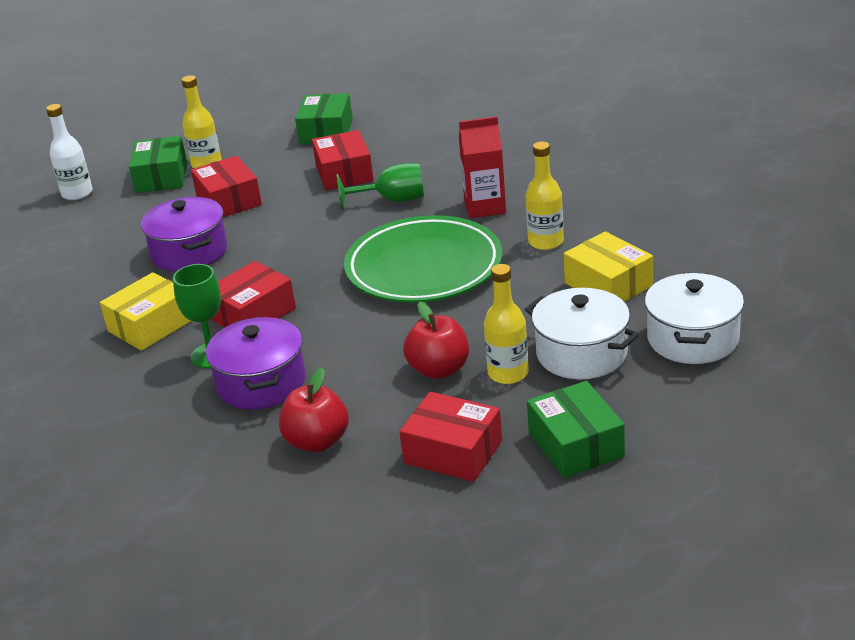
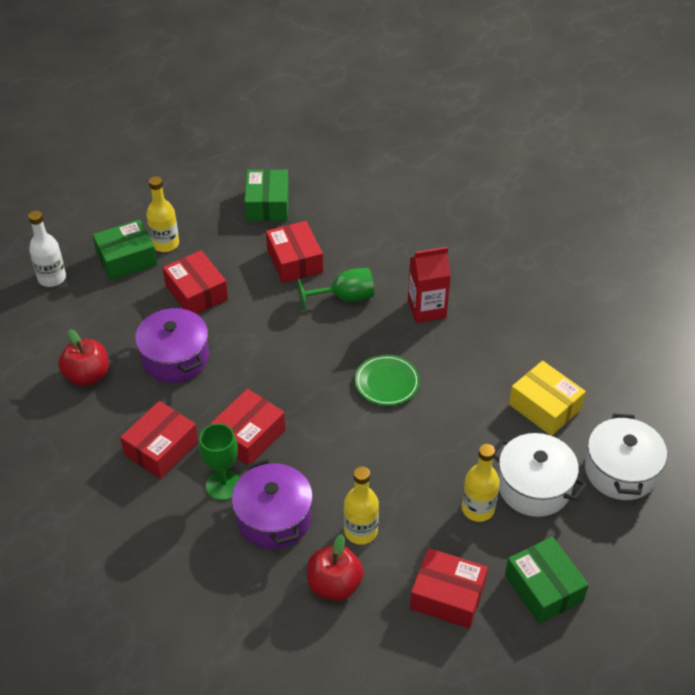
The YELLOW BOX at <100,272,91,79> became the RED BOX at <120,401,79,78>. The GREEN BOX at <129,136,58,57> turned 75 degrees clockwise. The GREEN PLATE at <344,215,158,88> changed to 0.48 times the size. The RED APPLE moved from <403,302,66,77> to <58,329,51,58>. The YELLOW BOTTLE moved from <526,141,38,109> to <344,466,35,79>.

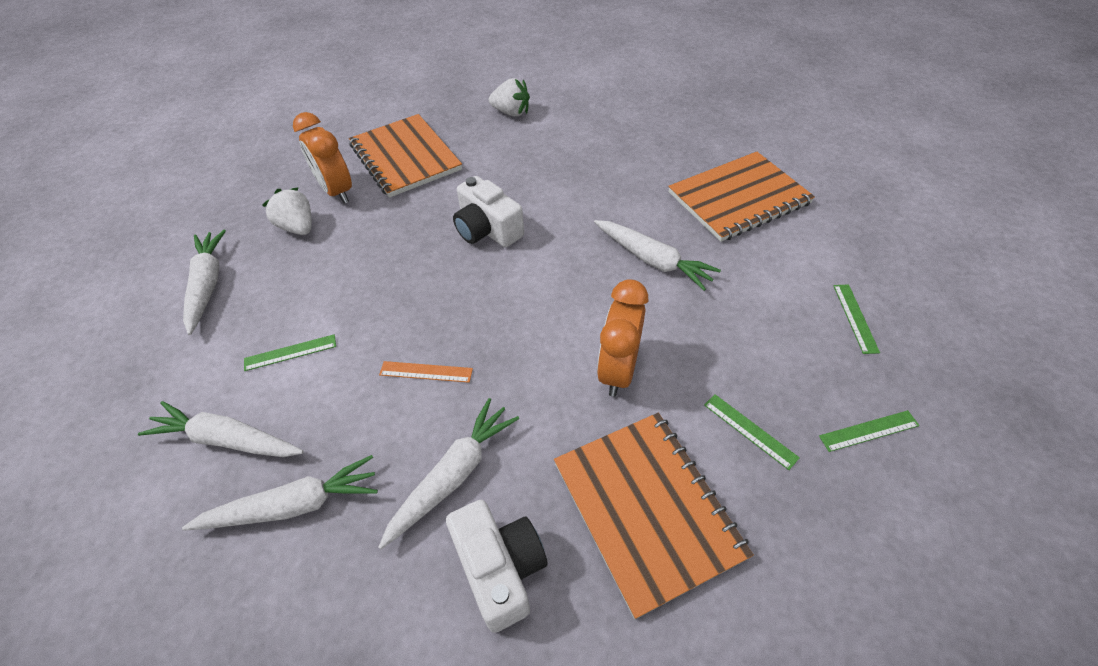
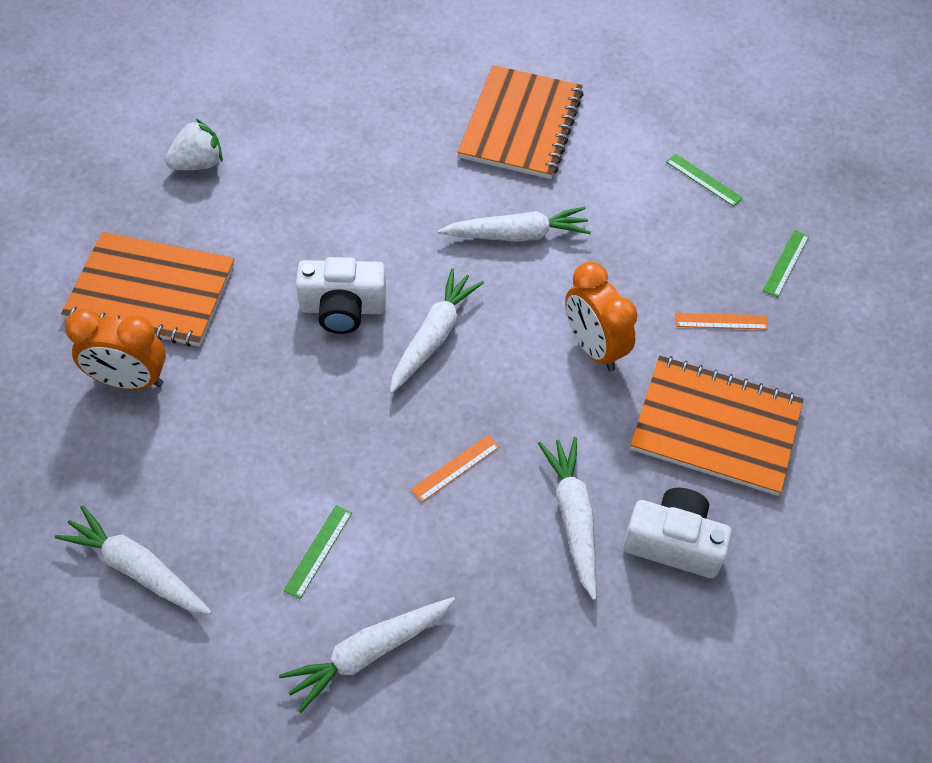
The WHITE CARROT moved from <182,455,196,76> to <390,268,94,125>. The WHITE STRAWBERRY at <262,187,50,48> disappeared. The GREEN RULER at <704,394,96,76> became the ORANGE RULER at <675,313,93,16>.

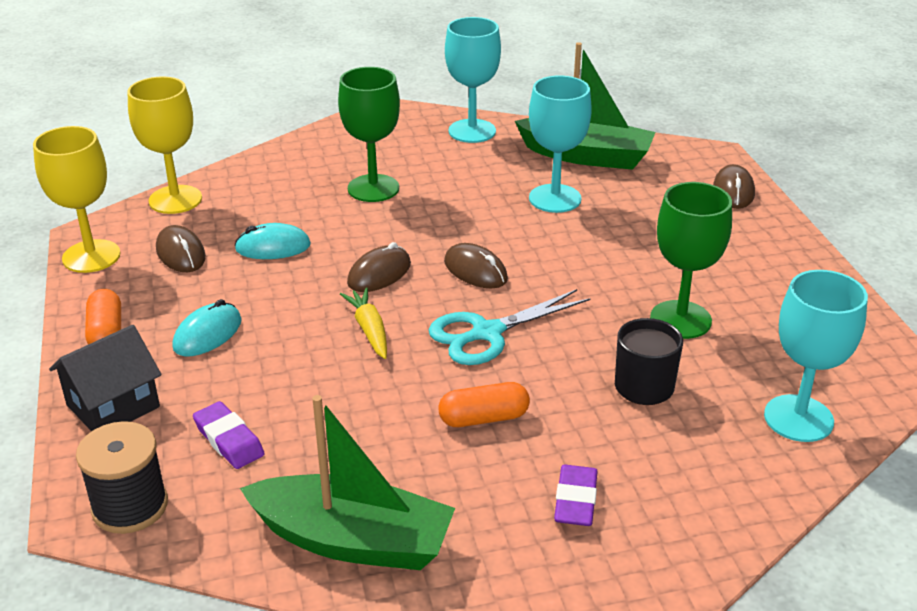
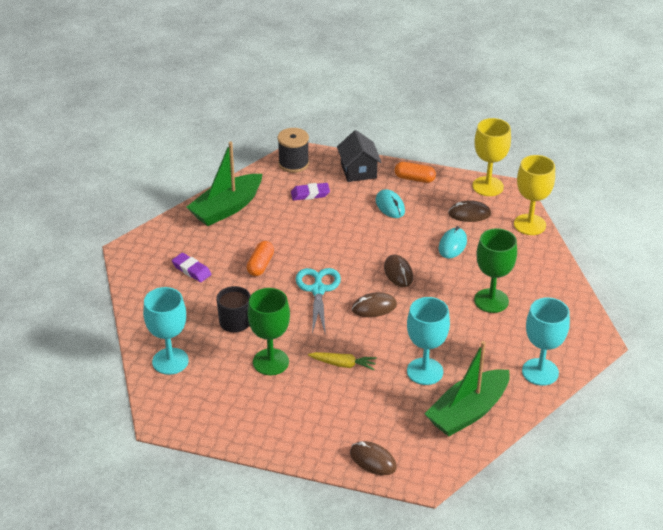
The YELLOW CARROT moved from <340,287,47,72> to <308,352,69,18>.

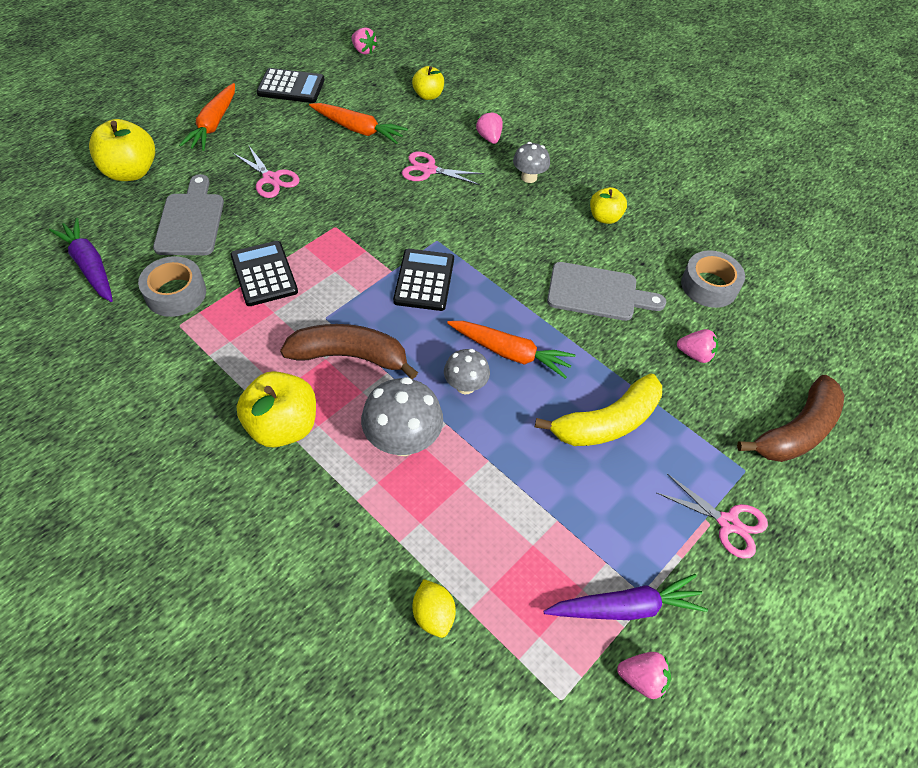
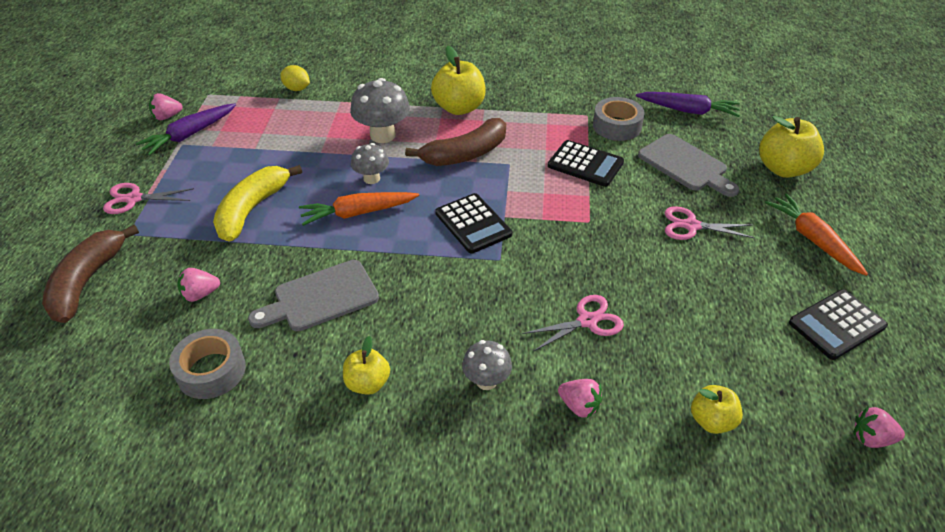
The ORANGE CARROT at <309,103,99,41> disappeared.

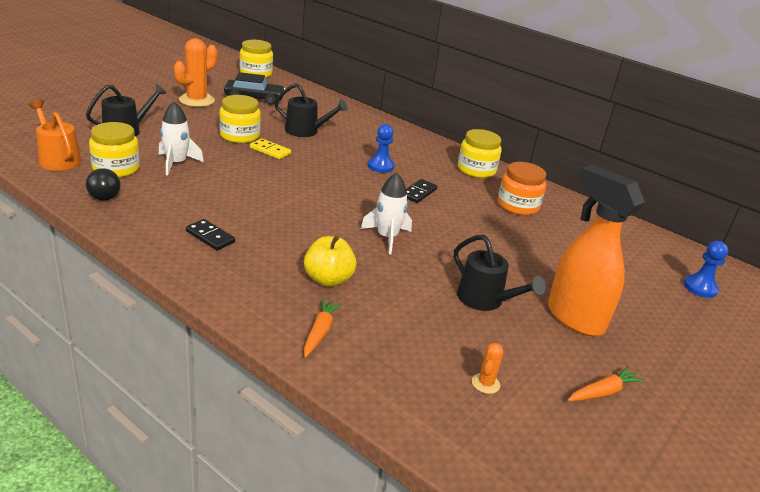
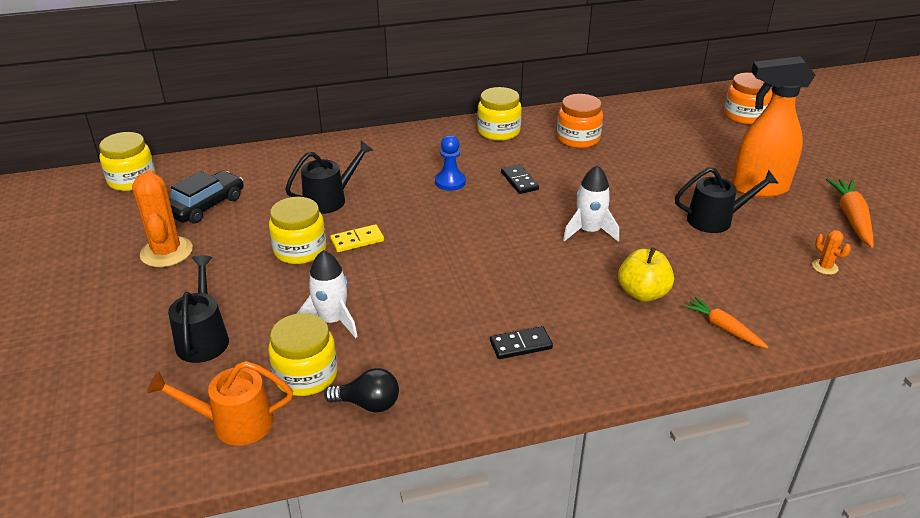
The ORANGE CARROT at <568,366,77,35> changed to 1.54 times the size. The BLUE PAWN at <684,241,44,57> was replaced by the ORANGE JAR at <724,73,48,52>.

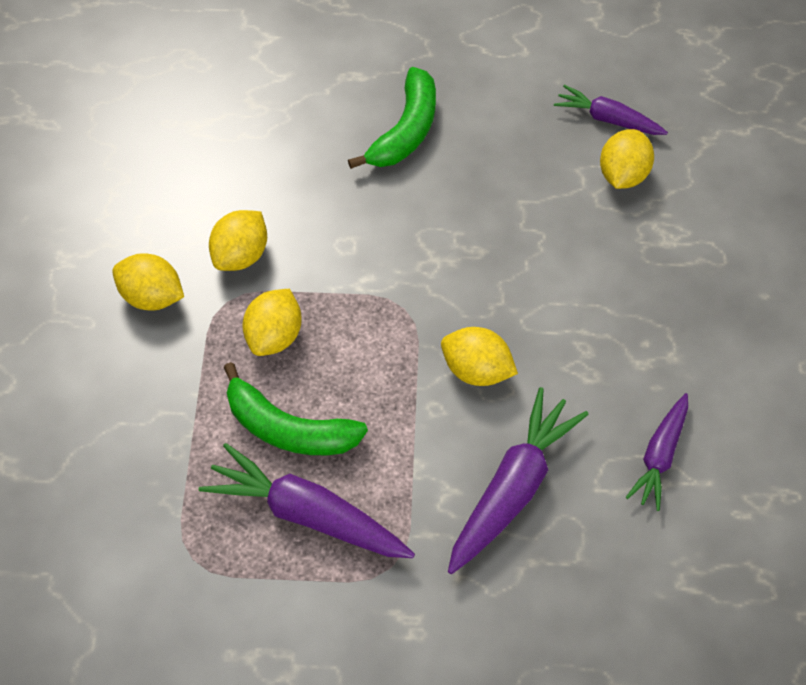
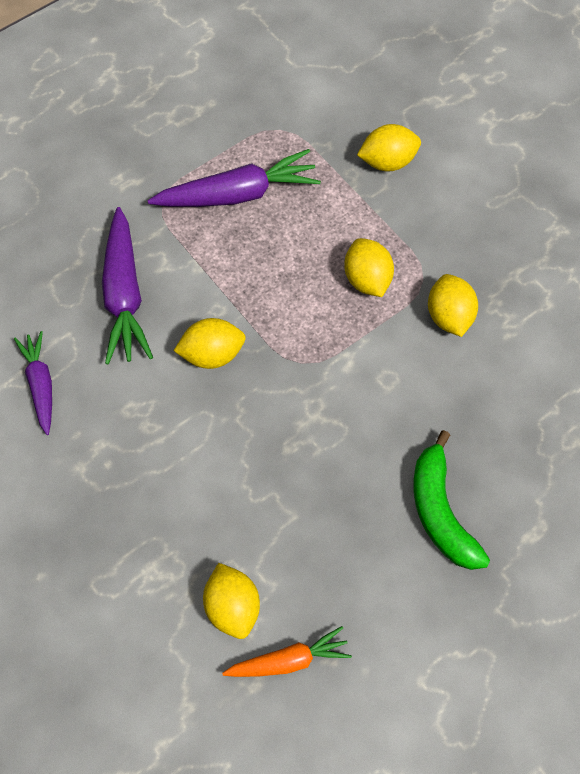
The YELLOW LEMON moved from <112,253,72,58> to <357,124,64,47>. The GREEN BANANA at <224,362,144,93> disappeared. The PURPLE CARROT at <554,85,114,50> became the ORANGE CARROT at <222,626,130,51>.

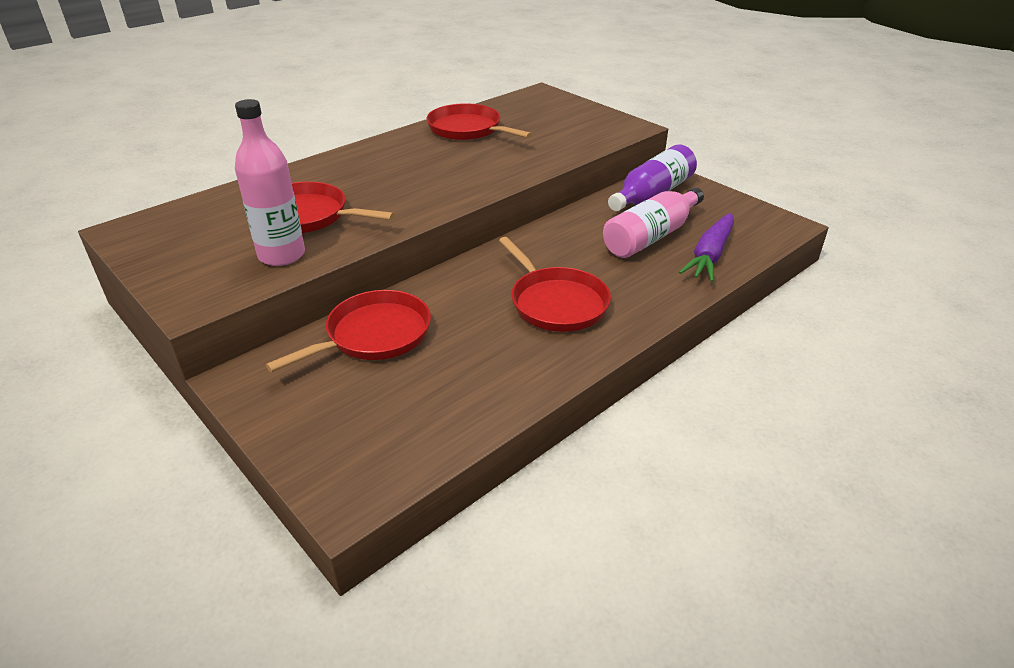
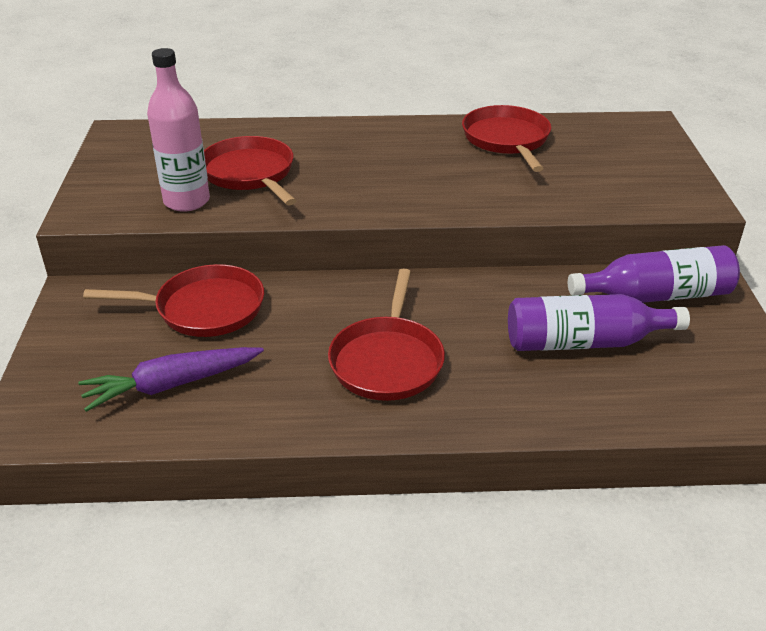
The PINK BOTTLE at <603,187,101,71> became the PURPLE BOTTLE at <508,294,182,57>. The PURPLE CARROT moved from <679,213,55,69> to <78,347,186,65>.

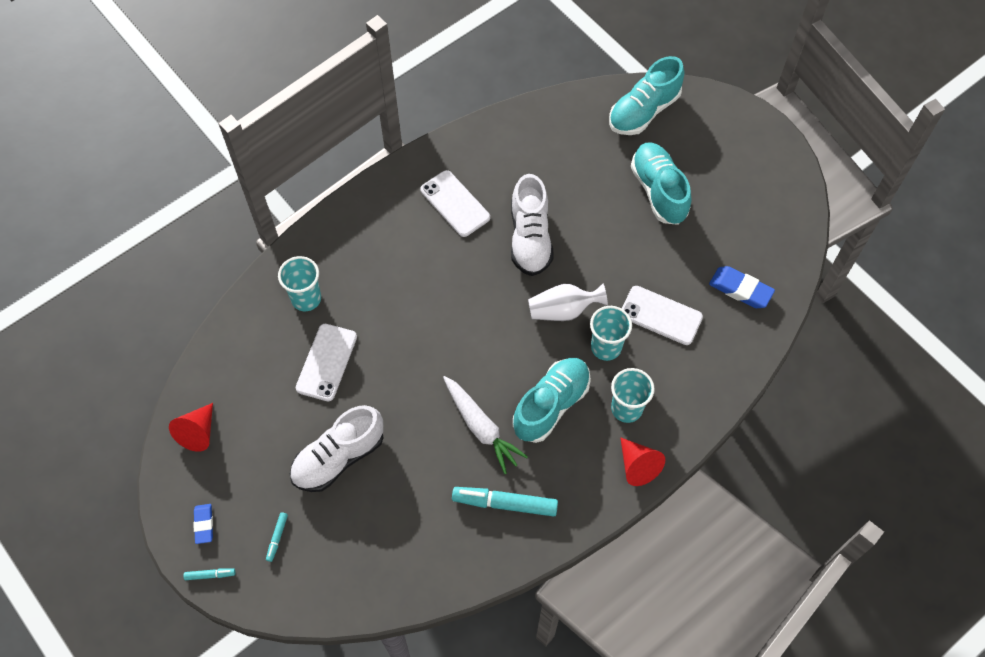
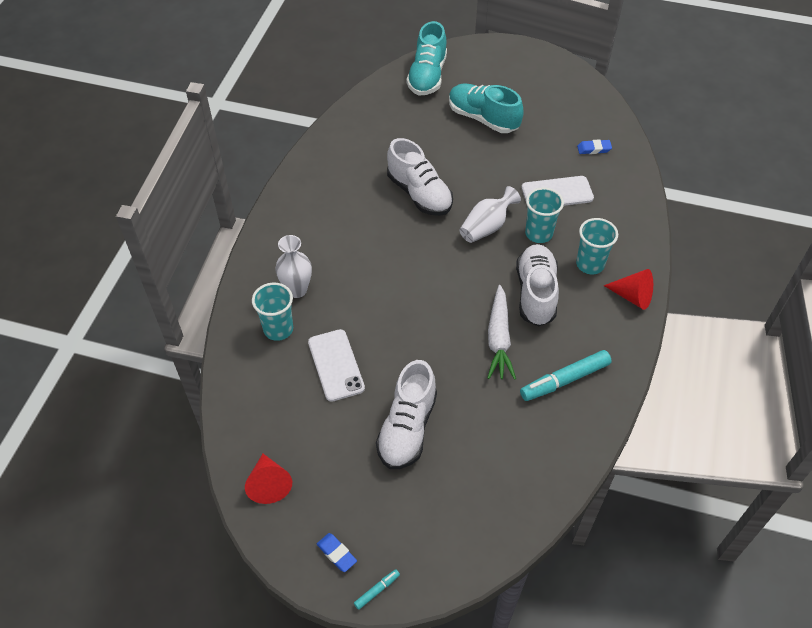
The TURQUOISE MARKER at <266,512,22,50> disappeared. The WHITE PHONE at <420,170,70,67> disappeared. The WHITE CARROT at <443,376,85,98> turned 75 degrees clockwise. The TURQUOISE SHOE at <513,358,78,85> became the WHITE SHOE at <516,244,43,82>. The BLUE ERASER at <709,266,66,42> changed to 0.62 times the size. The WHITE VASE at <275,235,37,63> appeared.

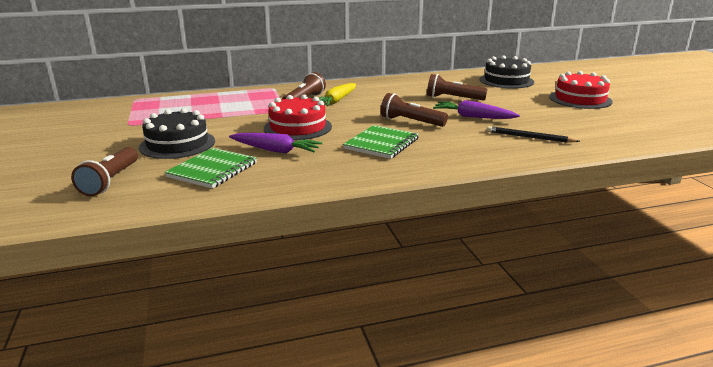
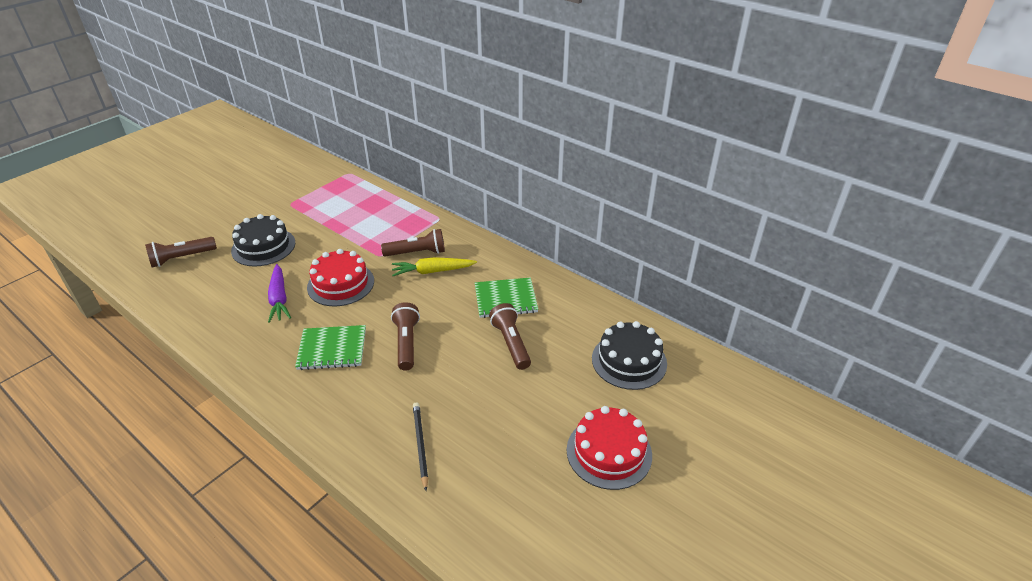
The GREEN NOTEBOOK moved from <165,148,92,41> to <475,277,63,41>. The PURPLE CARROT at <433,100,87,19> disappeared.

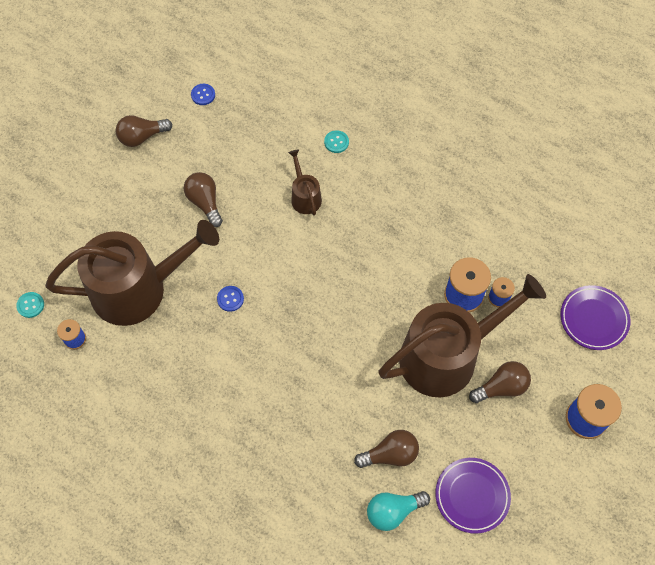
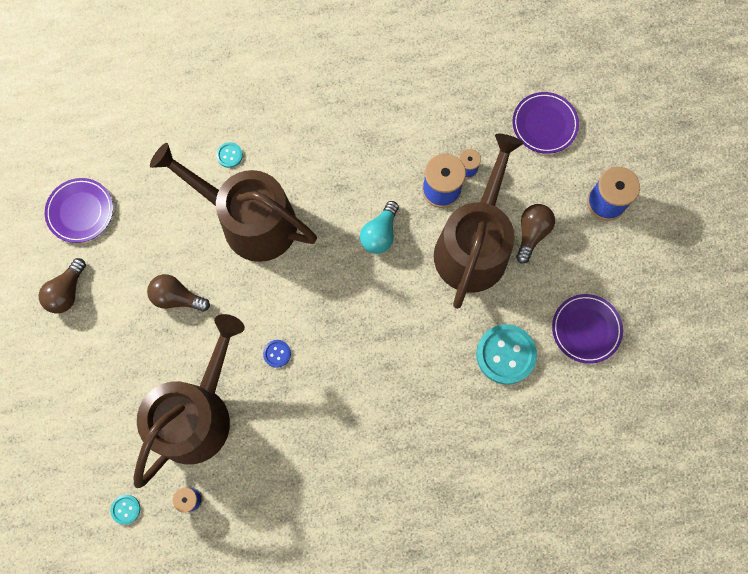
The BLUE BUTTON at <191,84,24,21> was replaced by the PURPLE PLATE at <45,178,68,65>. The BROWN WATERING CAN at <288,150,34,65> changed to 2.31 times the size. The BROWN LIGHT BULB at <354,430,65,38> was replaced by the TURQUOISE BUTTON at <476,324,61,60>. The TURQUOISE LIGHT BULB moved from <367,491,63,40> to <360,201,39,53>.

